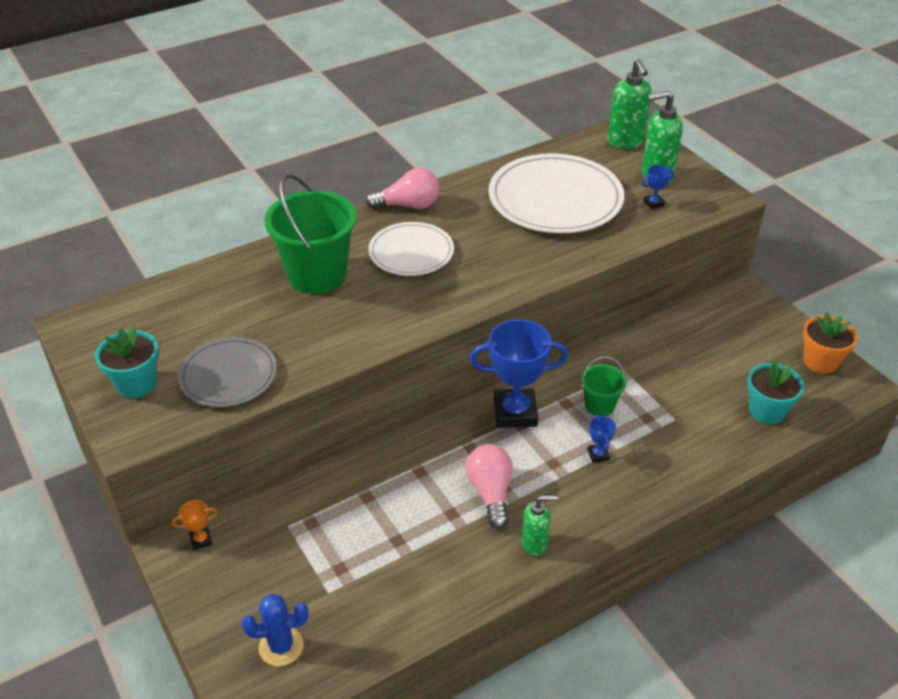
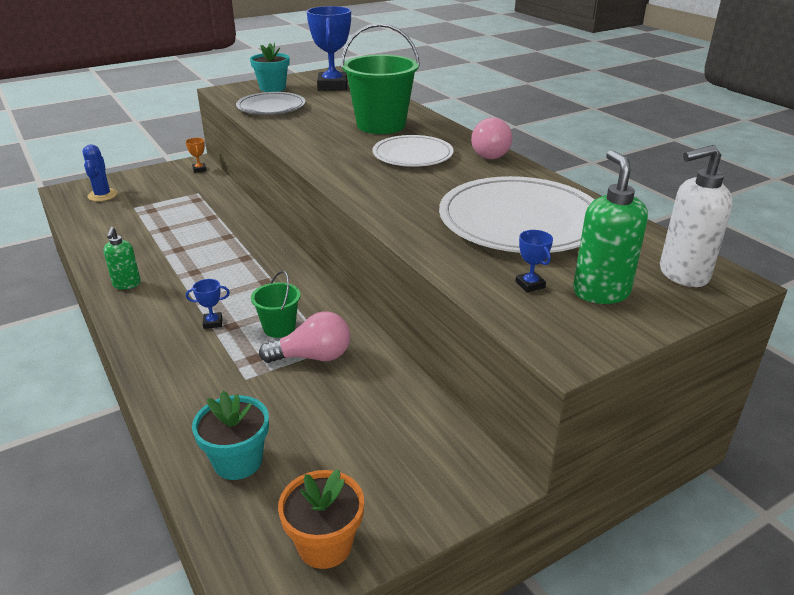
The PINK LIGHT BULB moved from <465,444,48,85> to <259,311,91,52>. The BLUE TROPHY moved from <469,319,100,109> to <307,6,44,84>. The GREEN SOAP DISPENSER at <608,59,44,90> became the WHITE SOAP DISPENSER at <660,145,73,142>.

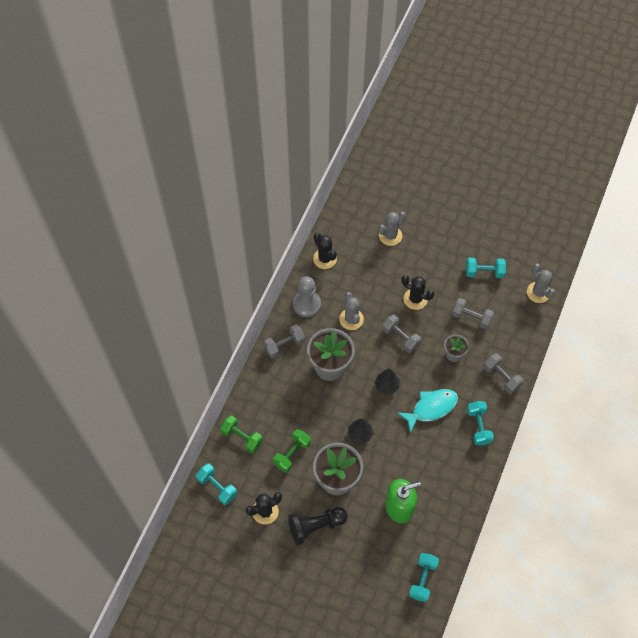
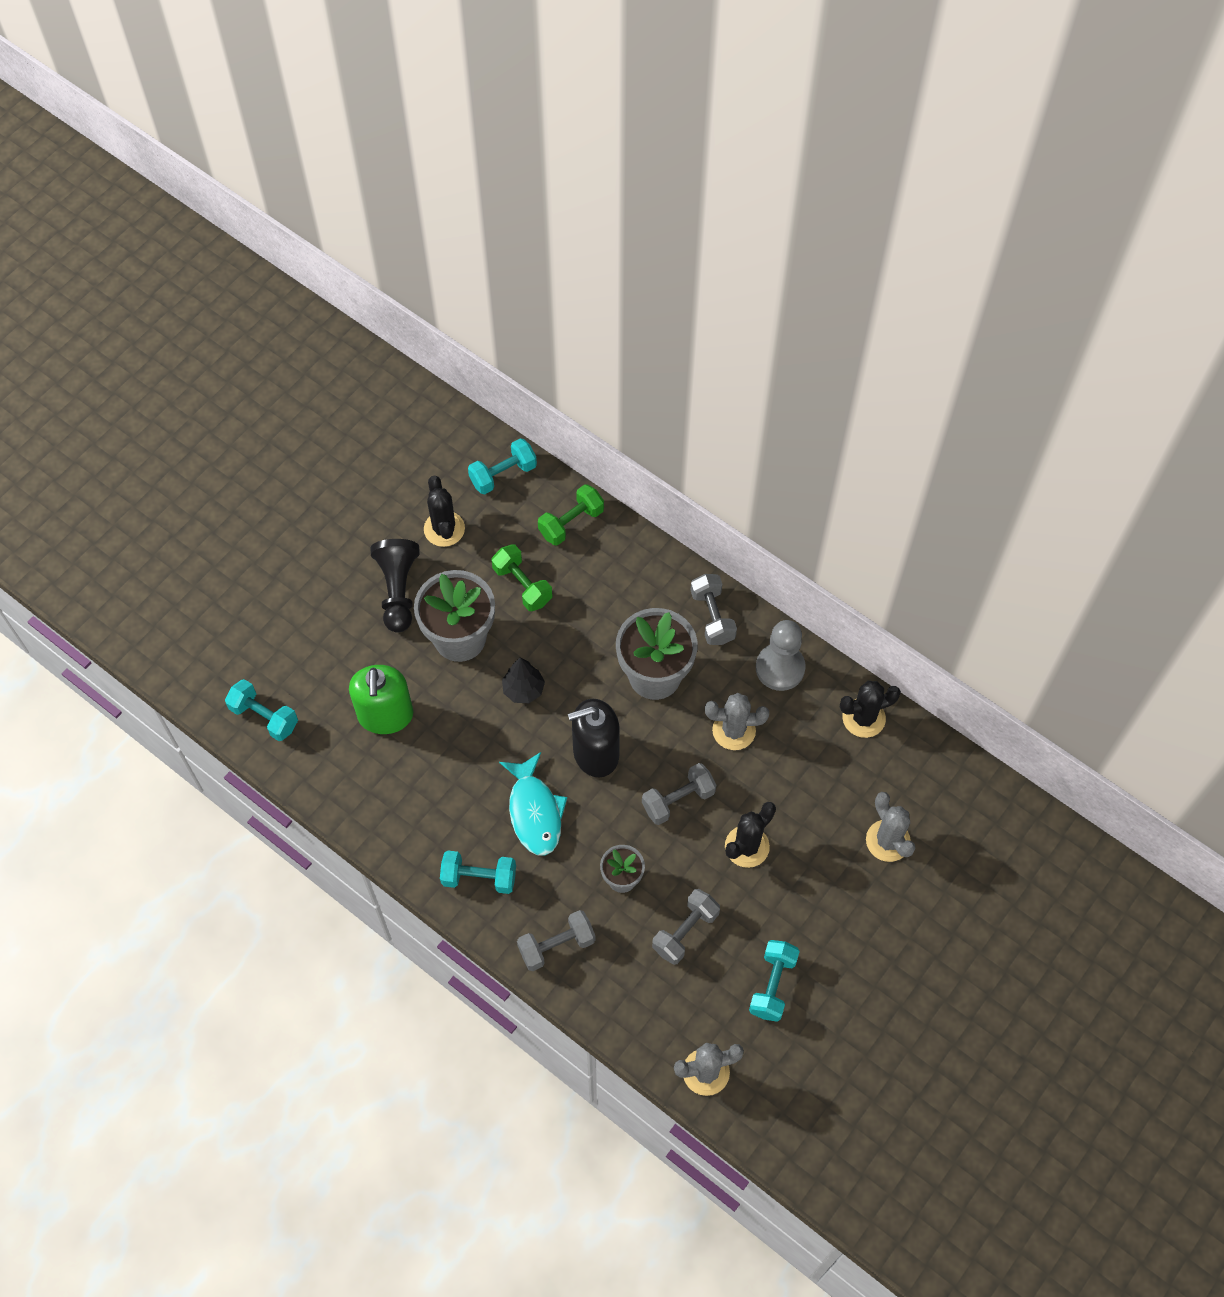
The BLACK TREE at <375,369,24,25> was replaced by the BLACK SOAP DISPENSER at <568,699,52,78>.

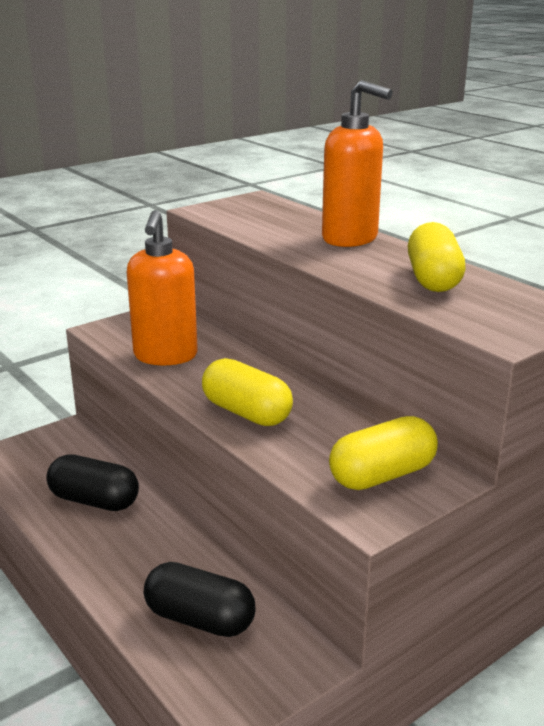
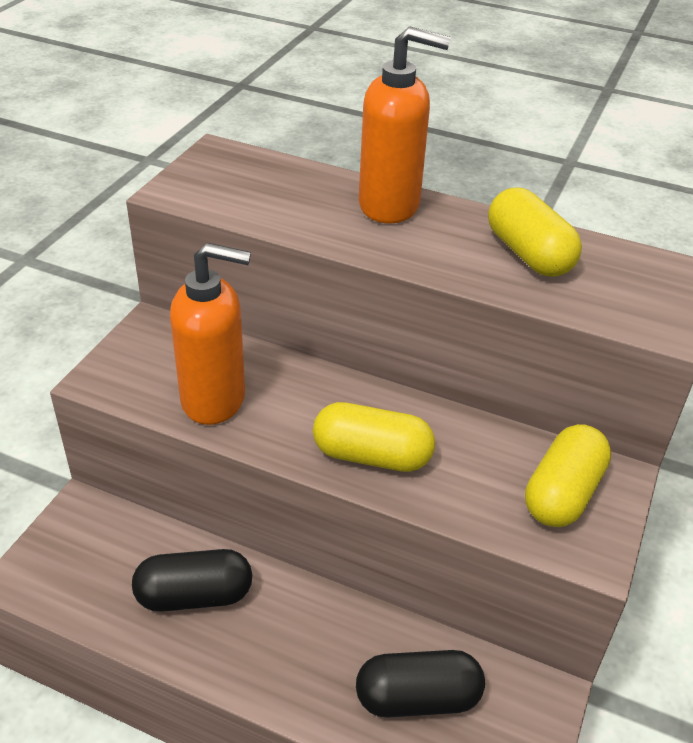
The ORANGE SOAP DISPENSER at <127,210,71,155> turned 60 degrees counterclockwise.

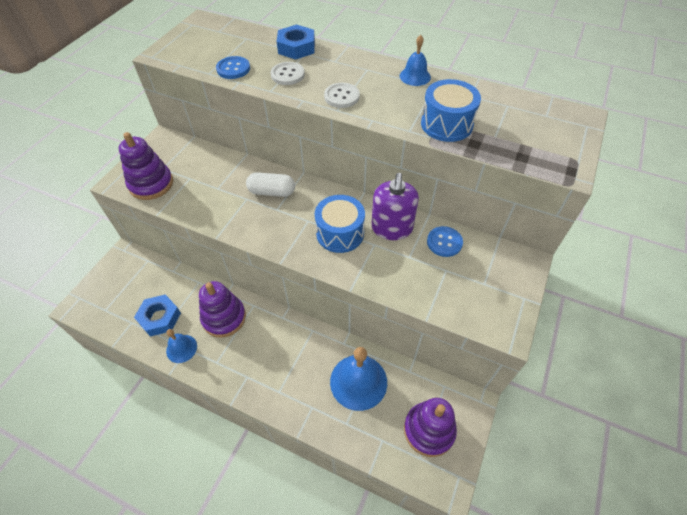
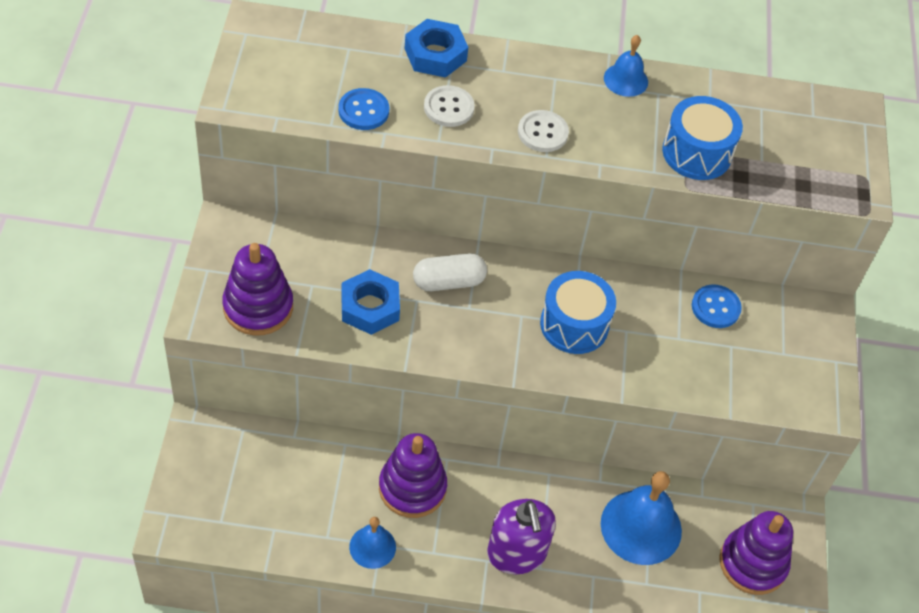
The BLUE NUT moved from <134,295,47,42> to <341,269,59,66>. The PURPLE SOAP DISPENSER moved from <371,173,48,67> to <487,499,69,75>.

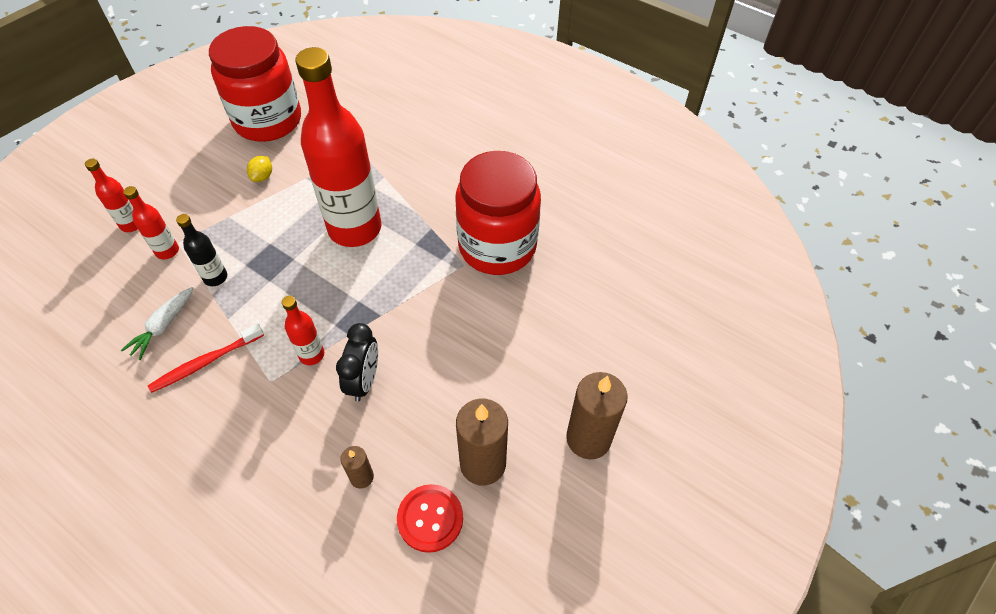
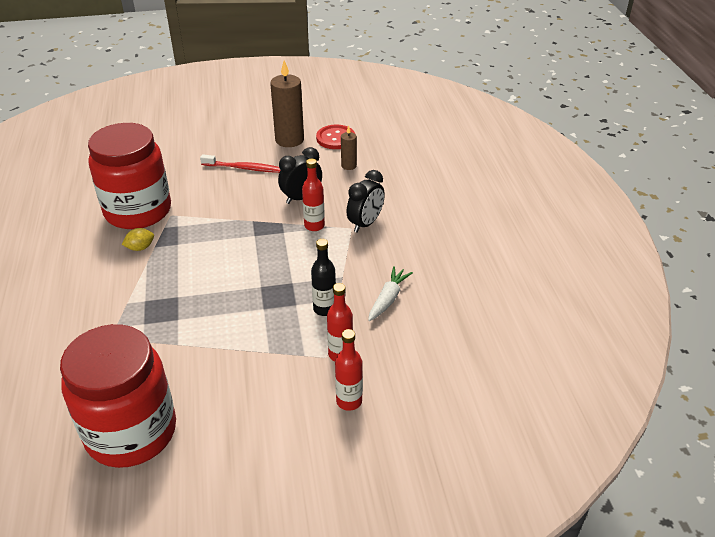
The WHITE CARROT at <121,287,72,73> turned 45 degrees counterclockwise. The RED TOOTHBRUSH moved from <148,324,116,69> to <200,154,81,19>. The YELLOW LEMON moved from <247,156,25,26> to <122,228,32,23>. The RED BOTTLE at <295,47,86,200> disappeared. The BROWN CANDLE at <566,372,62,88> disappeared. The BLACK CLOCK at <346,170,39,63> appeared.

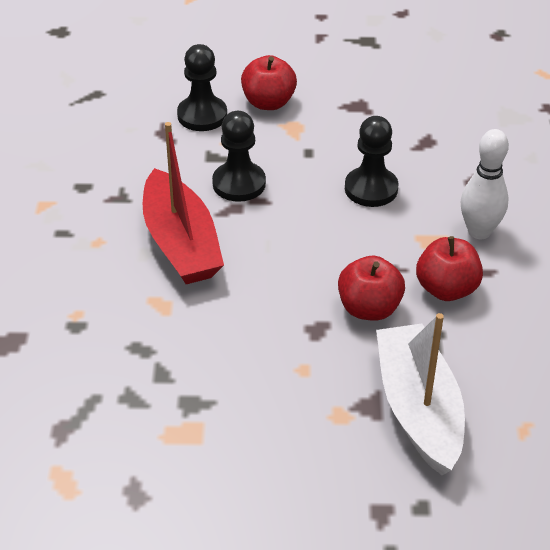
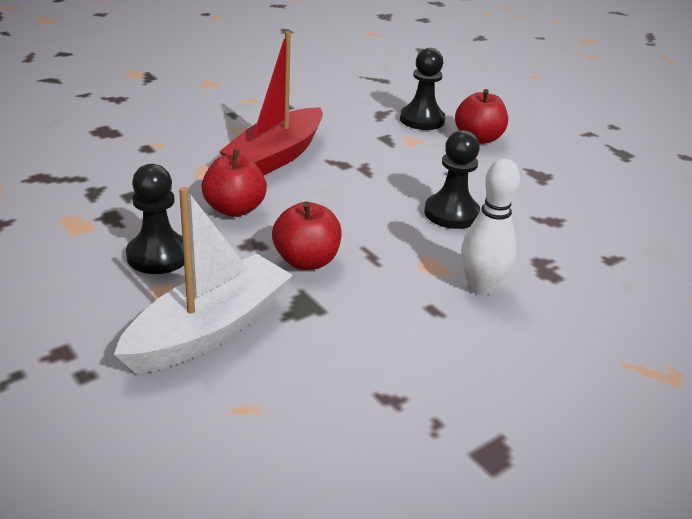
The BLACK PAWN moved from <212,111,54,91> to <126,164,58,110>. The RED APPLE moved from <416,236,67,65> to <201,149,66,68>.

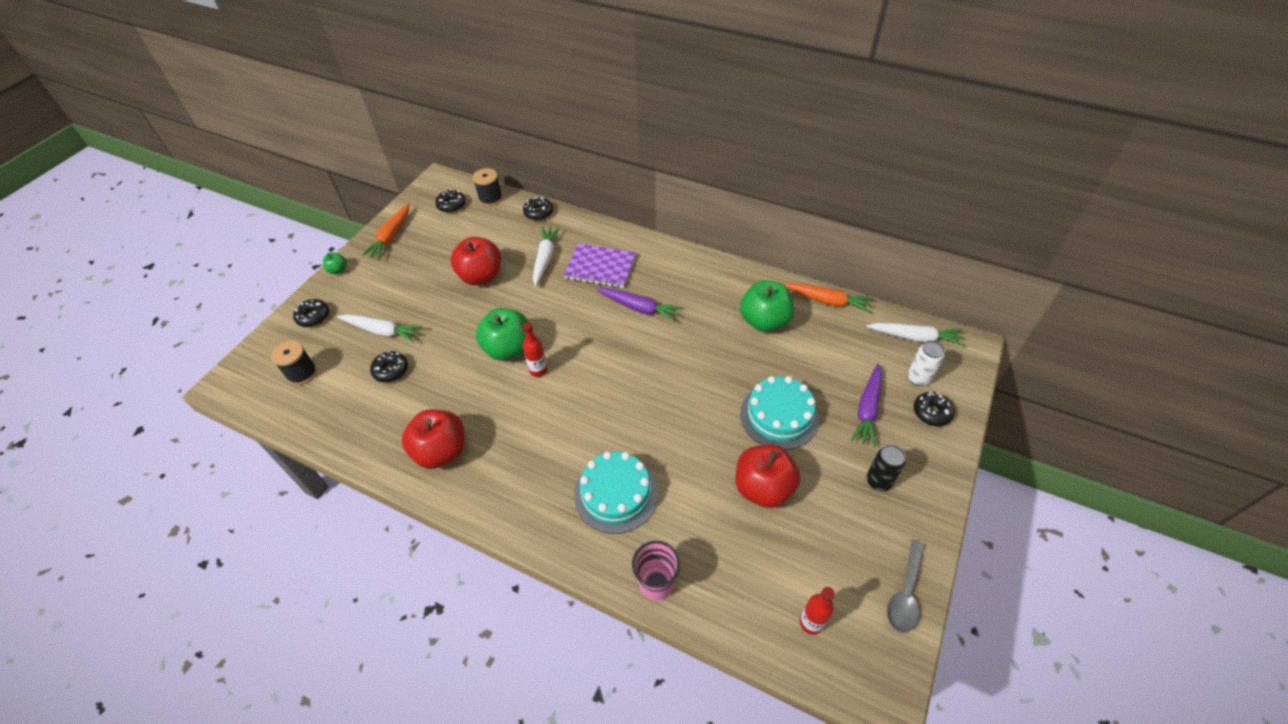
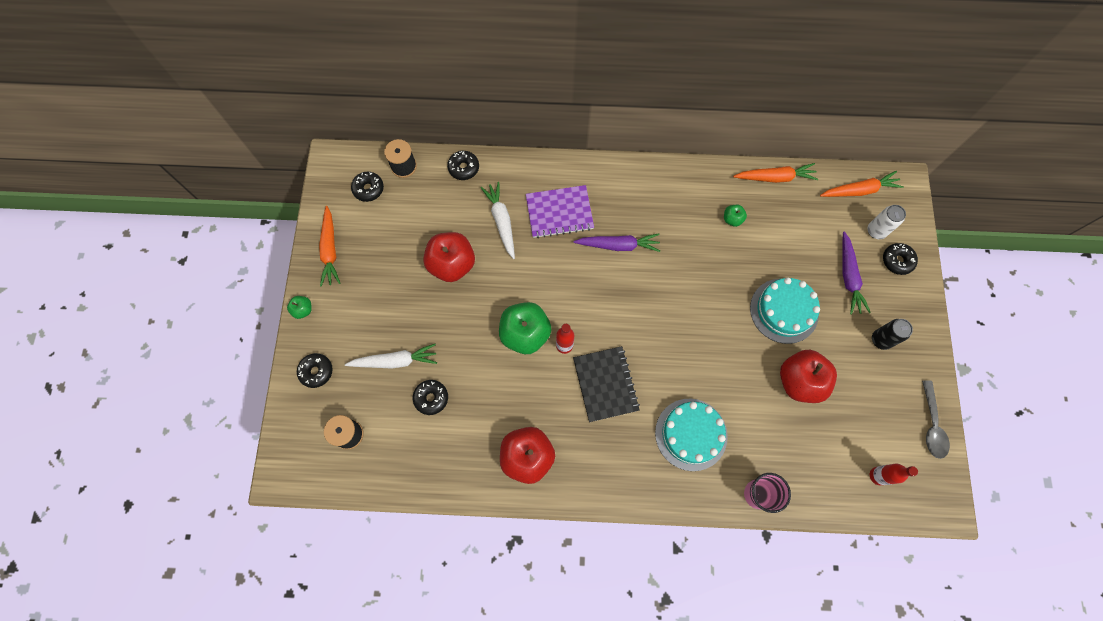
The GREEN APPLE at <740,280,54,52> changed to 0.46 times the size. The WHITE CARROT at <866,323,99,23> became the ORANGE CARROT at <820,171,84,26>. The BLACK NOTEBOOK at <573,346,67,76> appeared.

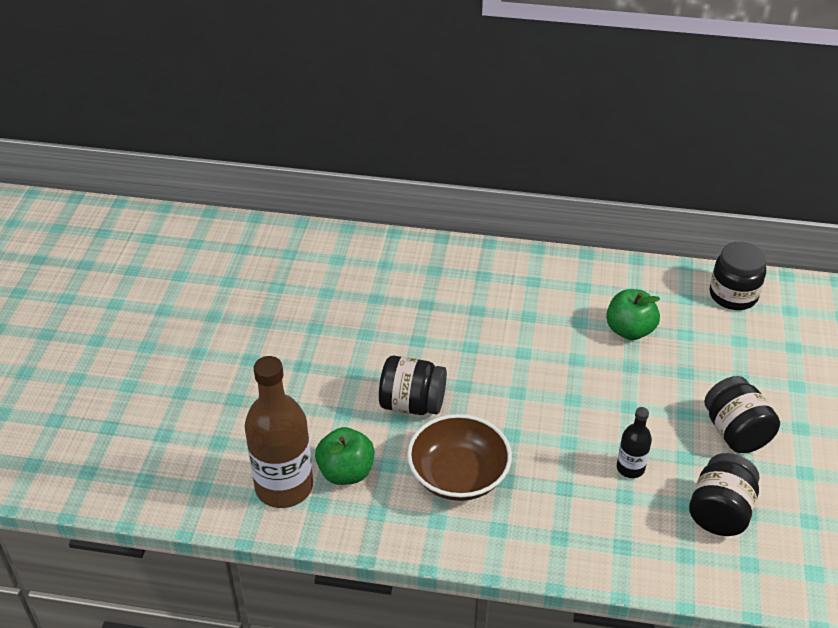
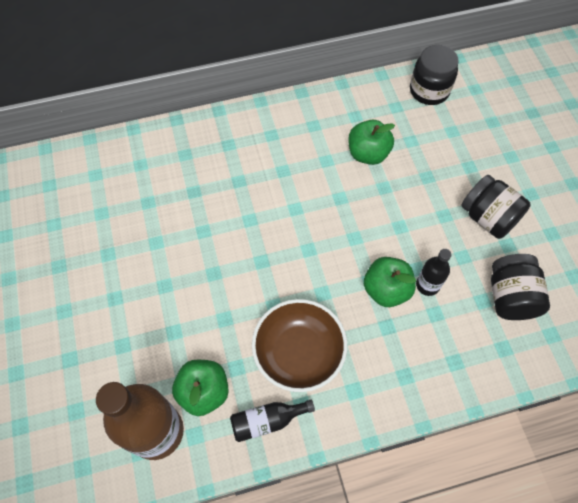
The BLACK JAR at <379,356,68,59> disappeared. The BLACK BOTTLE at <230,400,85,42> appeared. The GREEN APPLE at <364,257,52,50> appeared.

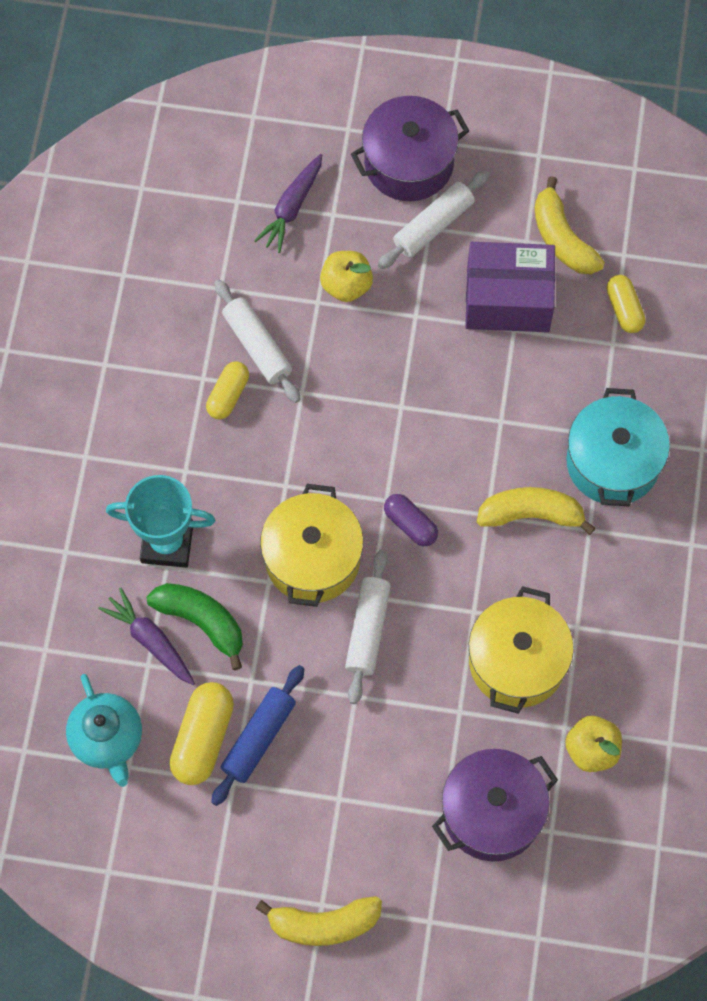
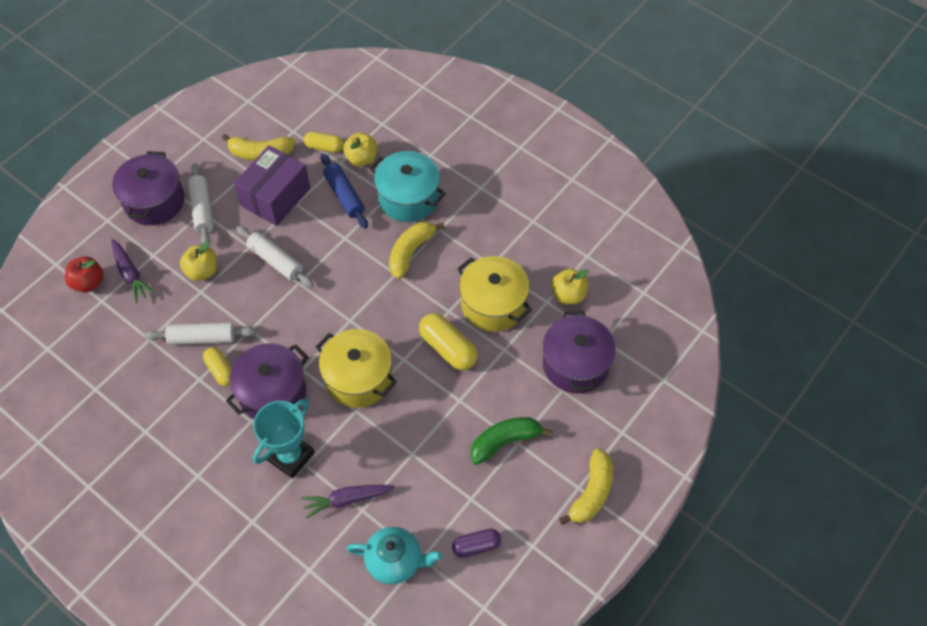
The GREEN BANANA moved from <146,583,97,87> to <470,417,83,48>. The YELLOW CAPSULE moved from <170,682,64,103> to <419,313,59,57>. The BLUE ROLLING PIN moved from <211,665,94,141> to <320,154,48,75>. The WHITE ROLLING PIN moved from <345,550,46,154> to <236,226,78,61>. The PURPLE CAPSULE moved from <384,494,54,52> to <452,529,49,29>. The RED APPLE at <65,257,38,35> appeared. The PURPLE POT at <226,343,83,76> appeared. The YELLOW APPLE at <343,133,34,33> appeared.

